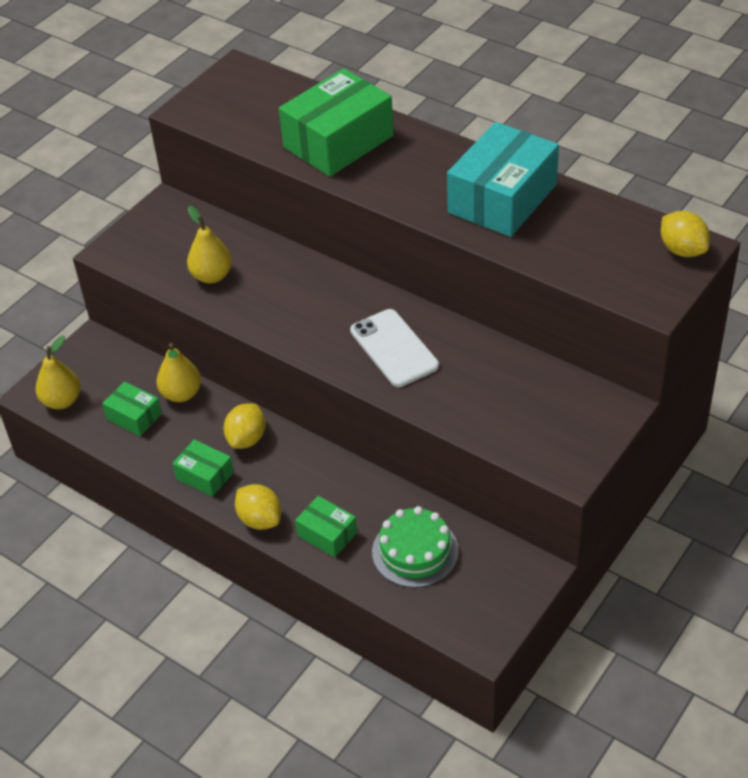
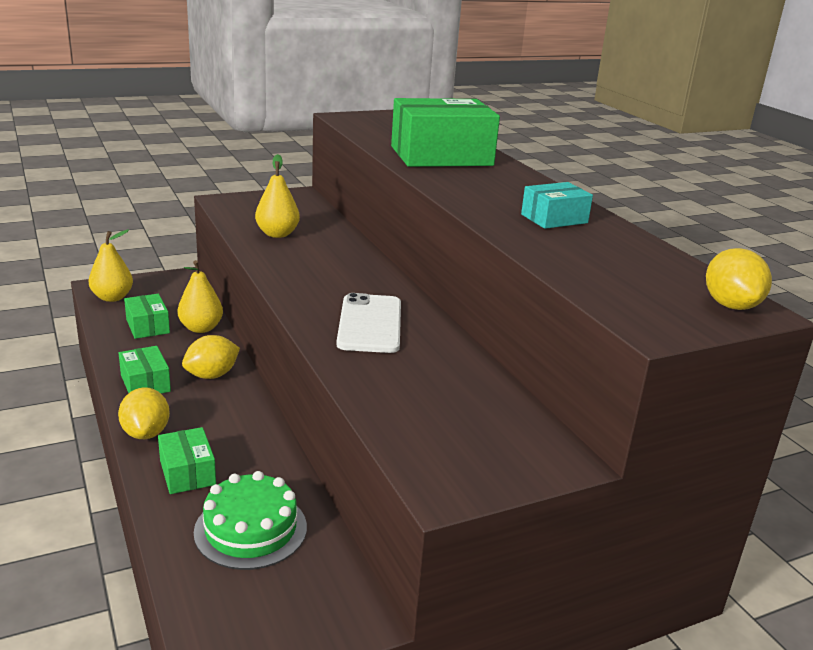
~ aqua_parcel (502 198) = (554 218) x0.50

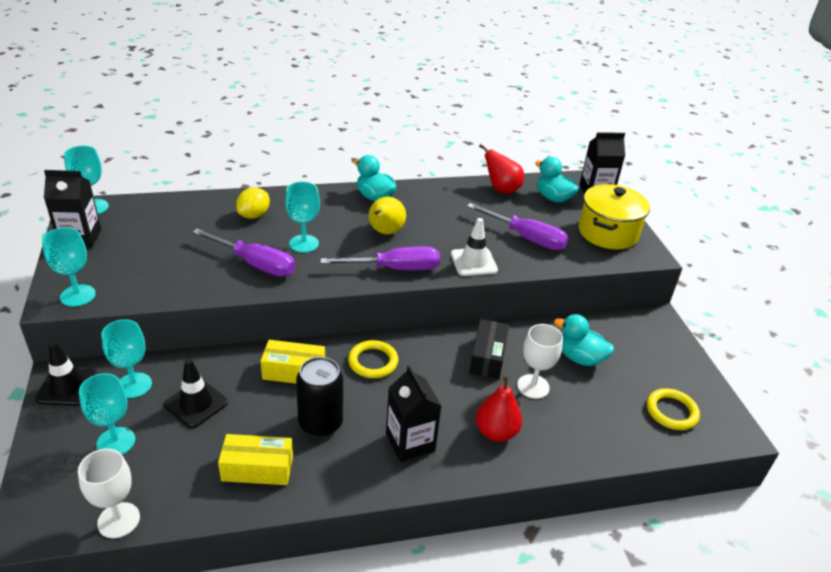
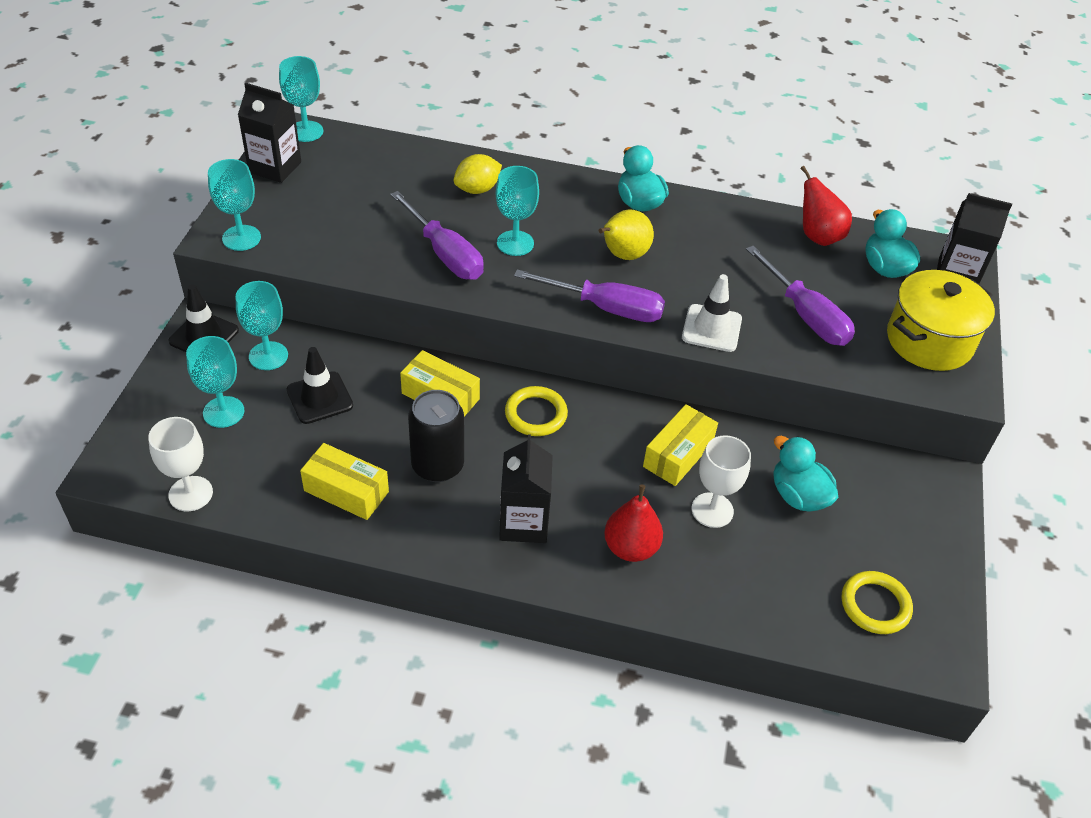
~ ebony_parcel (487 357) to yellow_parcel (678 454)

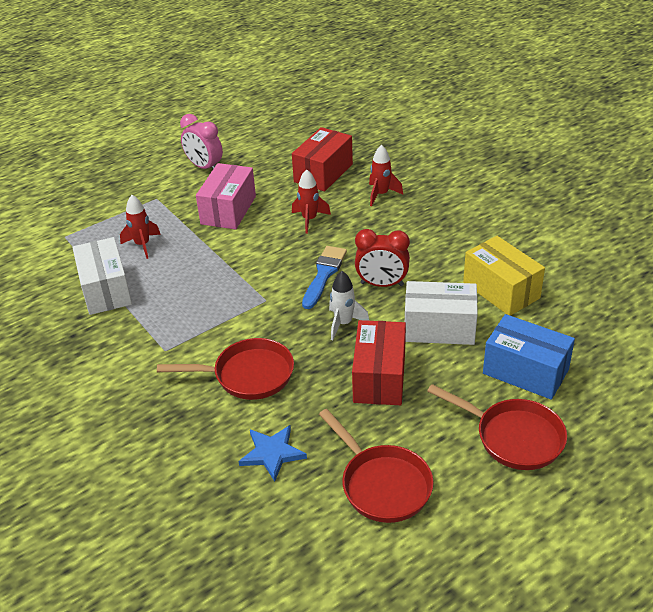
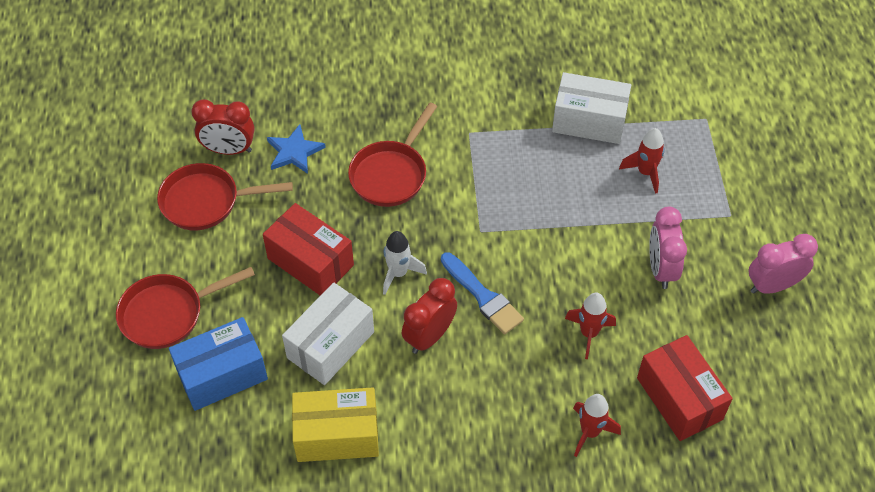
~ rosy_parcel (228 210) to rosy_alarm_clock (661 269)
+ crimson_alarm_clock (229 150)

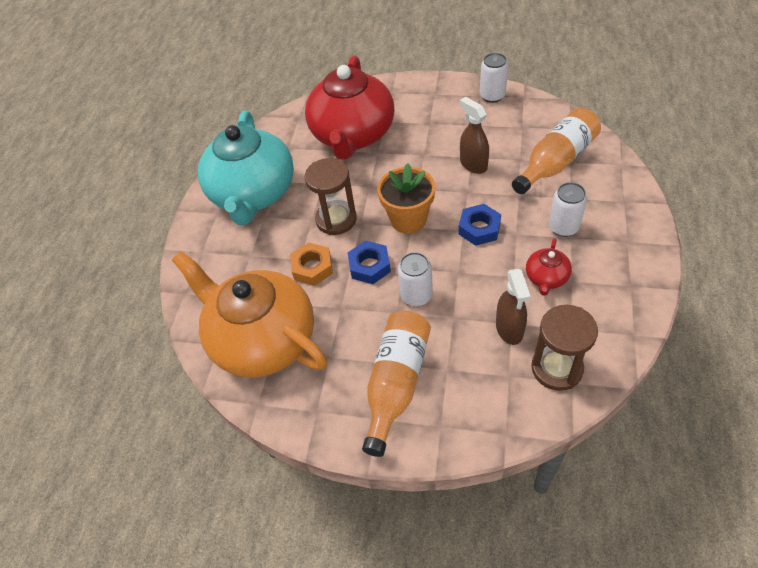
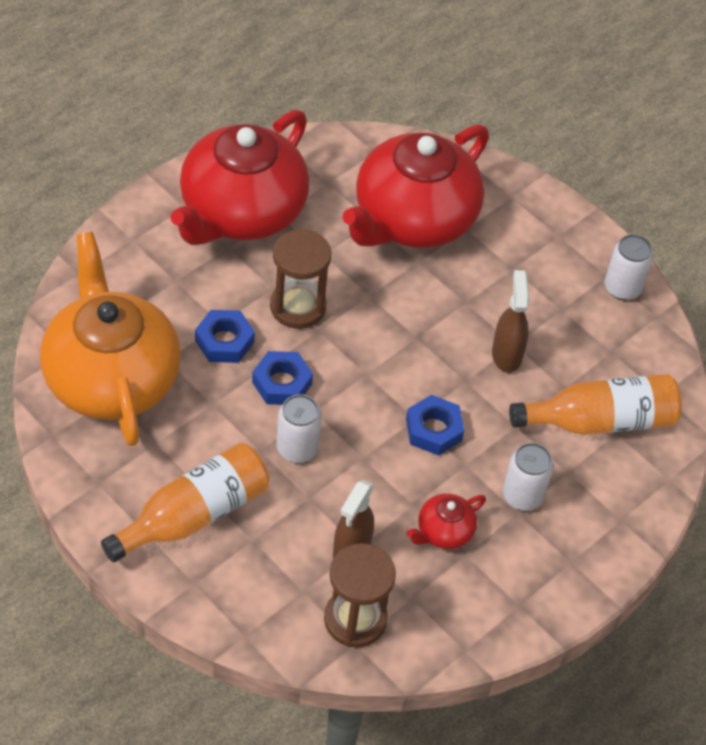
~ aqua_tea_pot (253 194) to crimson_tea_pot (241 212)
- orange_potted_plant (408 219)
~ orange_hexagon_nut (312 268) to cobalt_hexagon_nut (224 341)

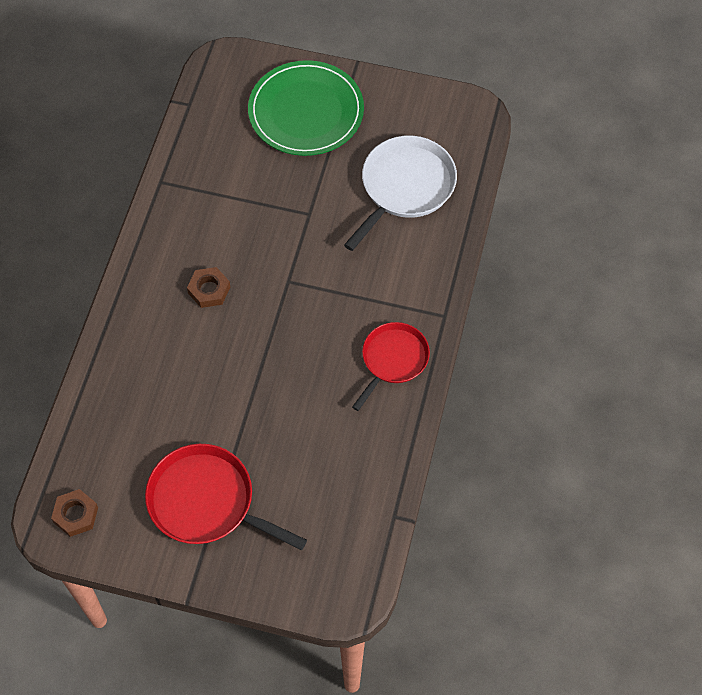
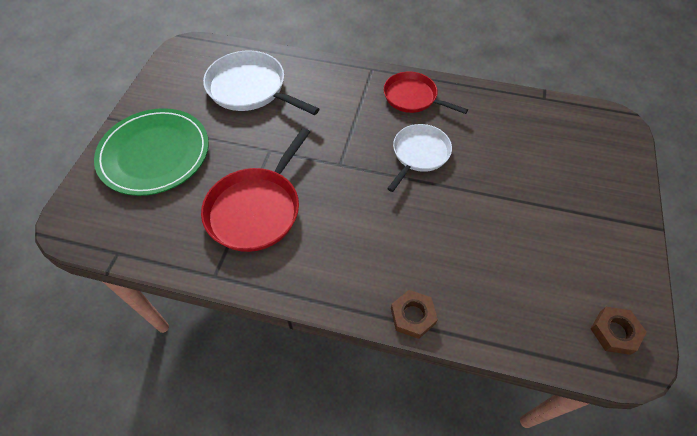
~ dark_brown_hexagon_nut (209 290) to (413 316)
~ crimson_skillet (206 501) to (256 209)
+ white_skillet (419 154)

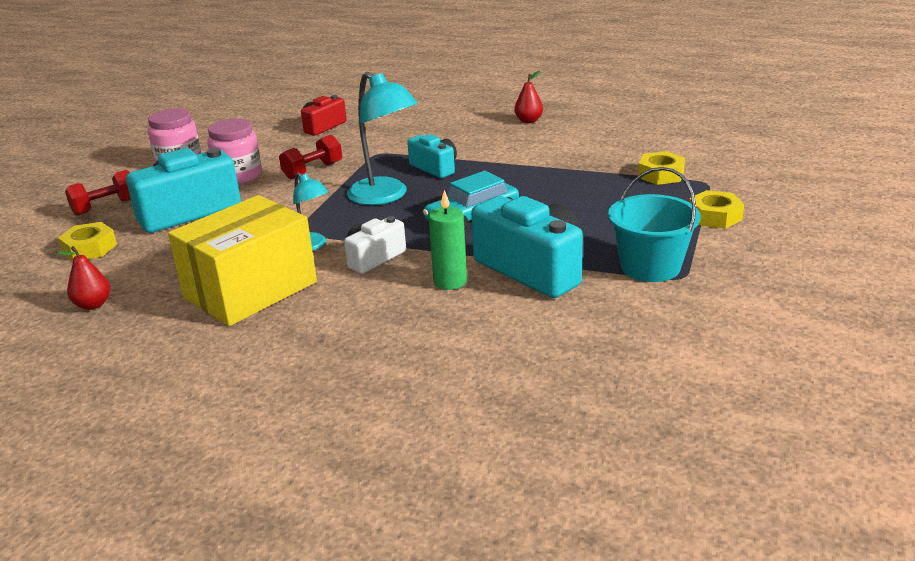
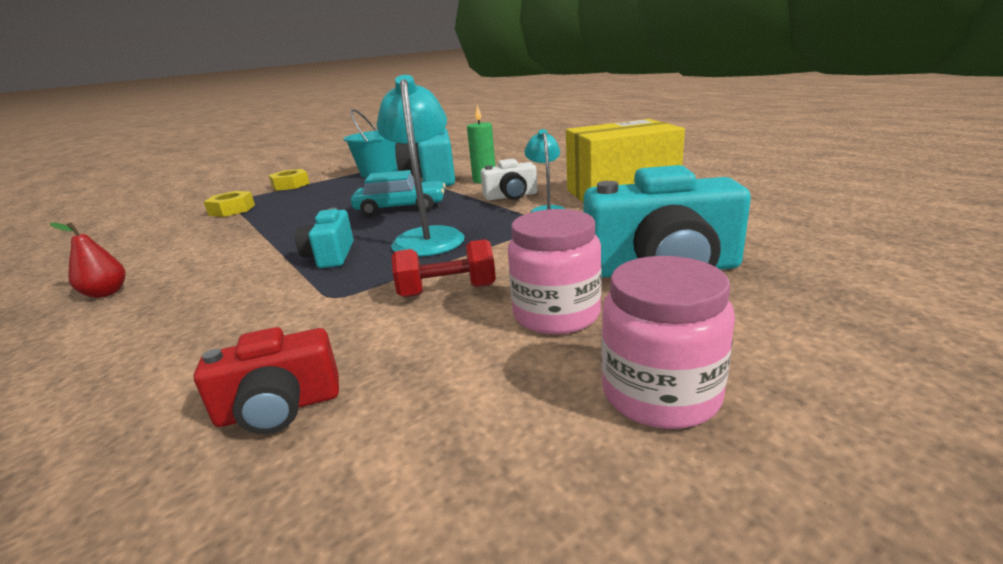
- crimson_hand_weight (105 207)
- yellow_hexagon_nut (89 248)
- crimson_pear (93 305)

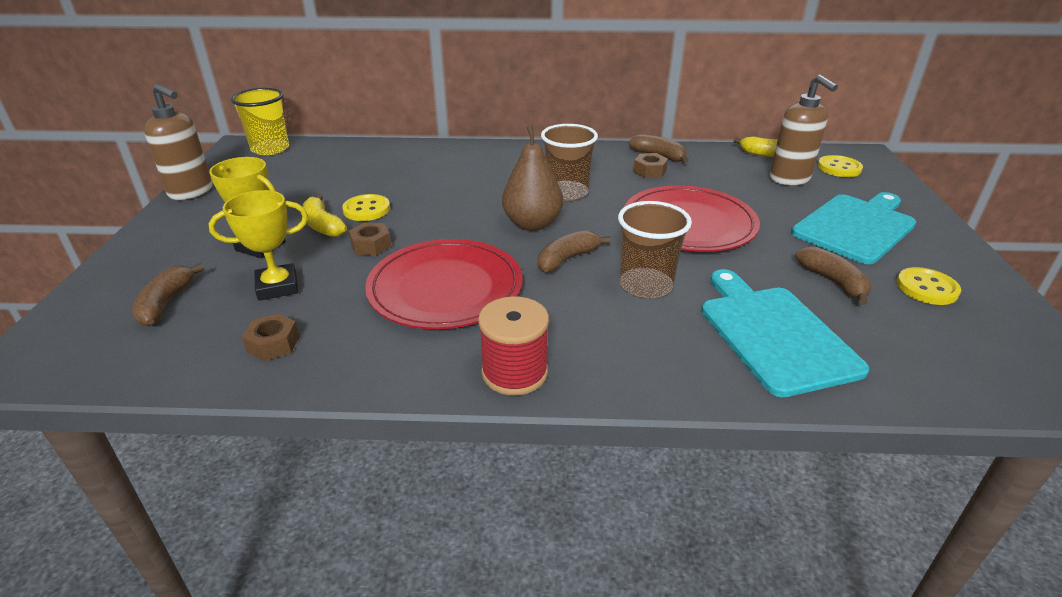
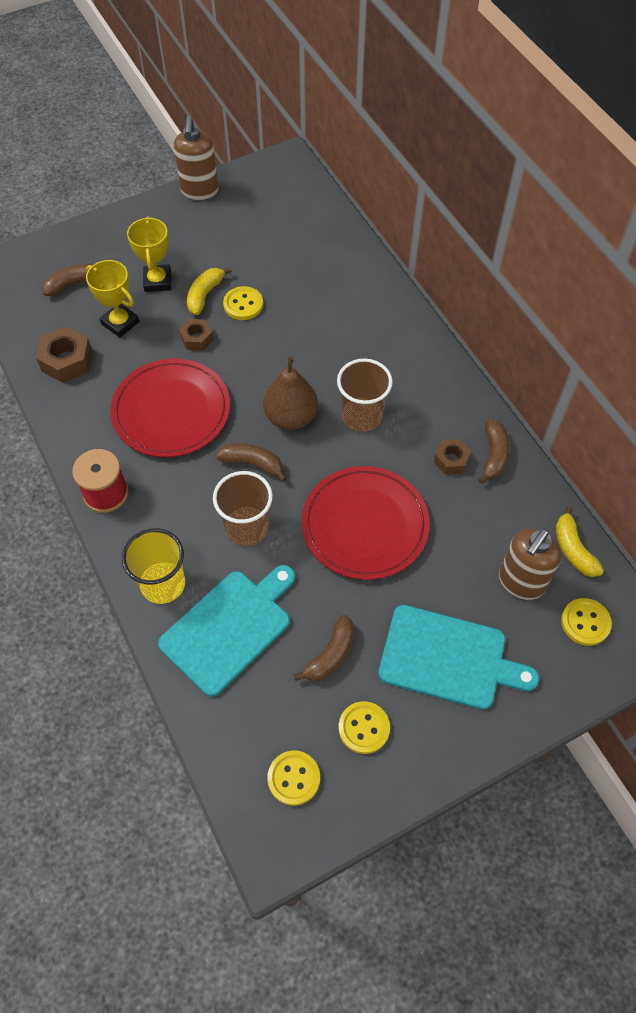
~ yellow_cup (270 149) to (163 584)
~ dark_brown_hexagon_nut (273 344) = (67 361) x1.60
+ yellow_button (294 778)

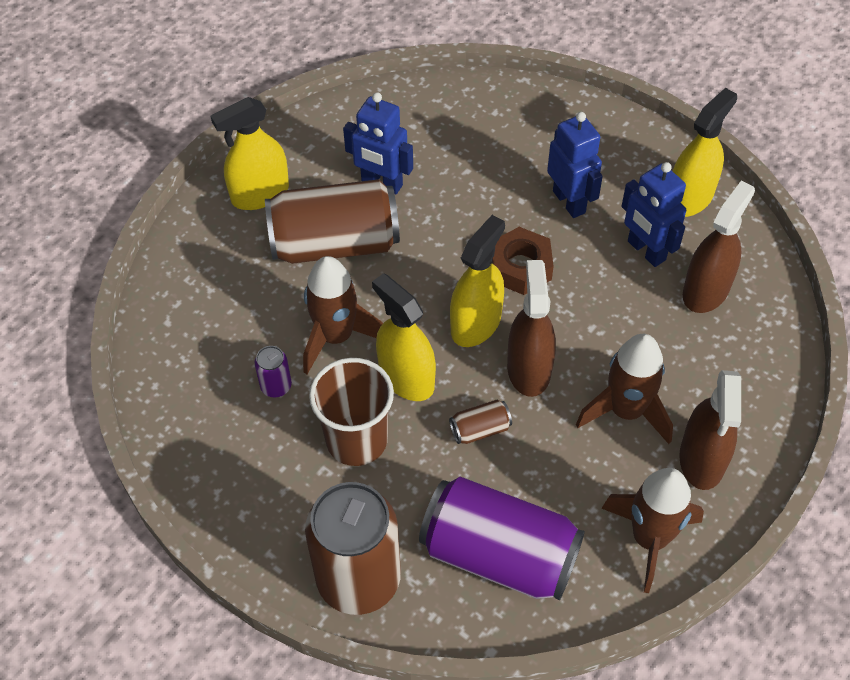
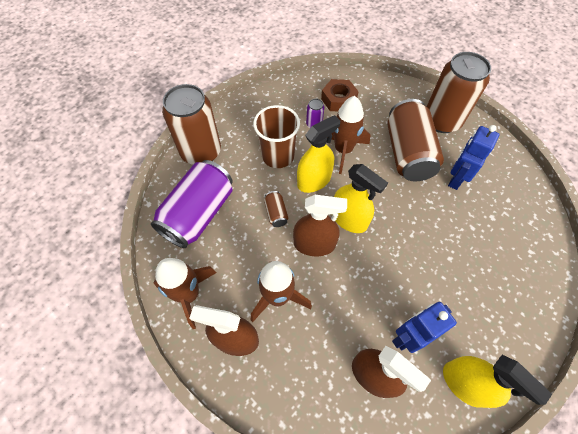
~ yellow_spray_cleaner (260 194) to dark_brown_soda_can (441 121)
- cobalt_robot (569 202)
~ dark_brown_hexagon_nut (520 267) to (338 99)

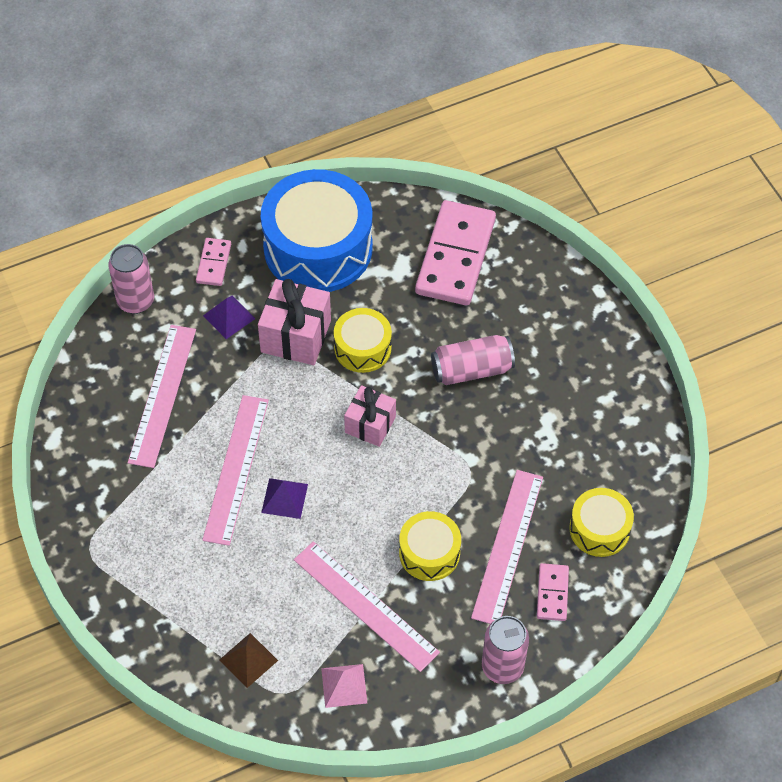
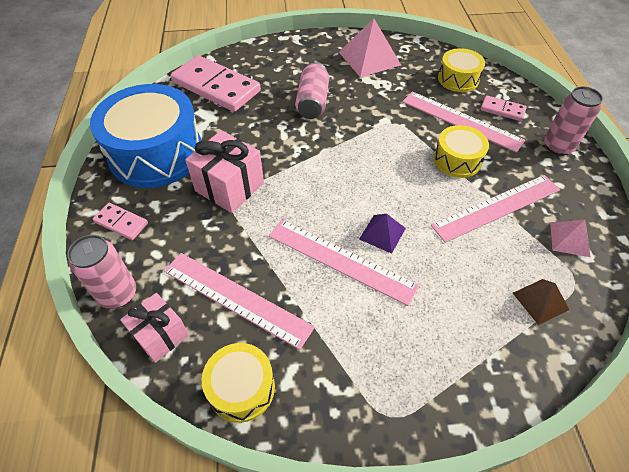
- violet_pyramid (229 317)
~ yellow_snare_drum (362 348) to (241 388)
~ rosy_wrapped_gift (370 424) to (160 335)
+ rosy_pyramid (369 58)

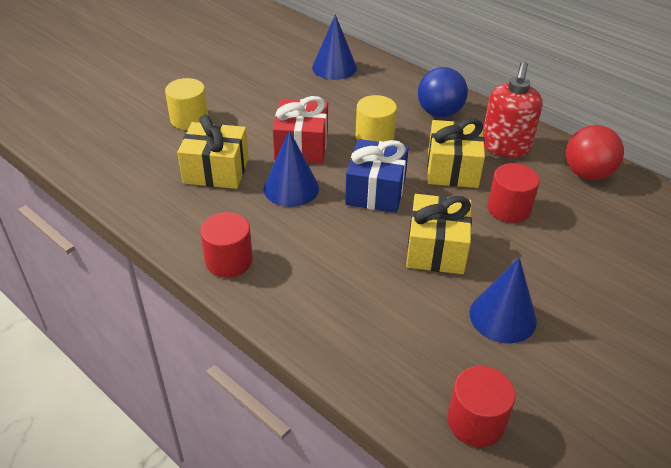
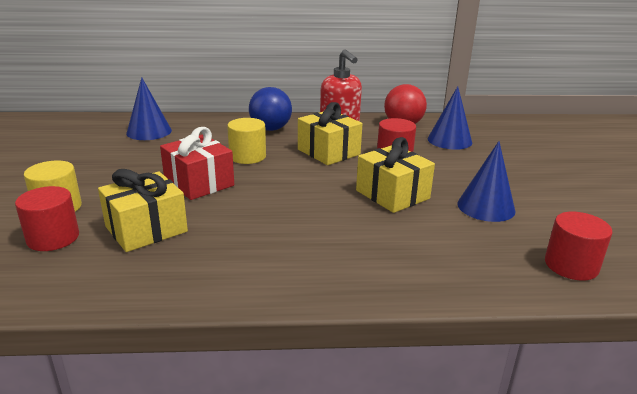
~ cobalt_cone_shape (291 188) to (449 140)
- cobalt_wrapped_gift (375 191)
~ crimson_cylinder_shape (229 260) to (53 238)

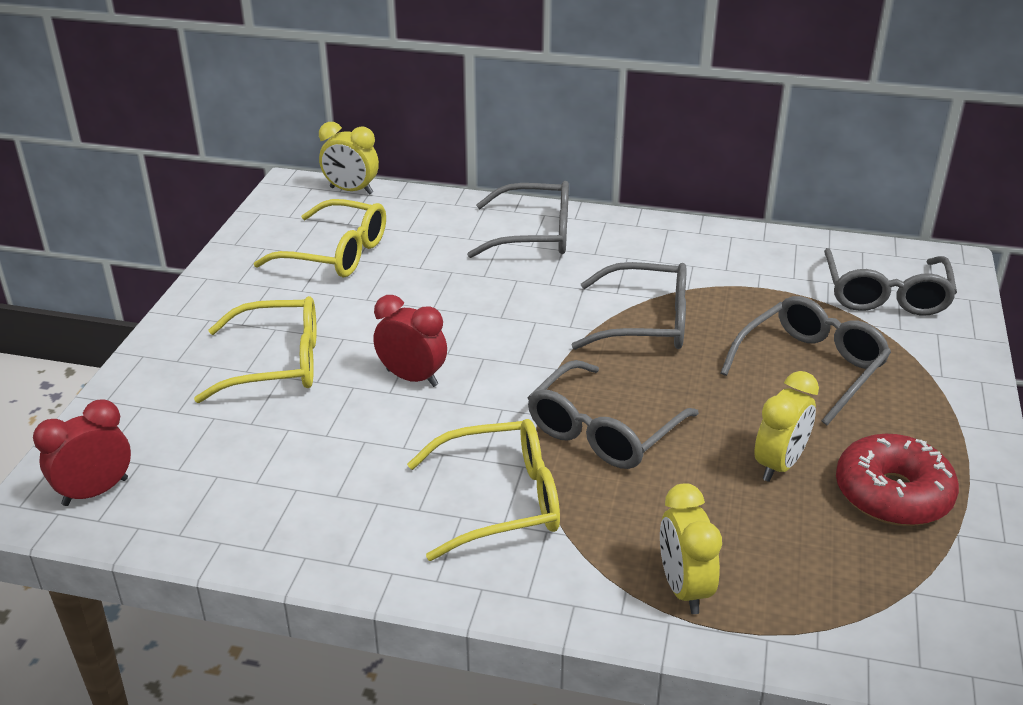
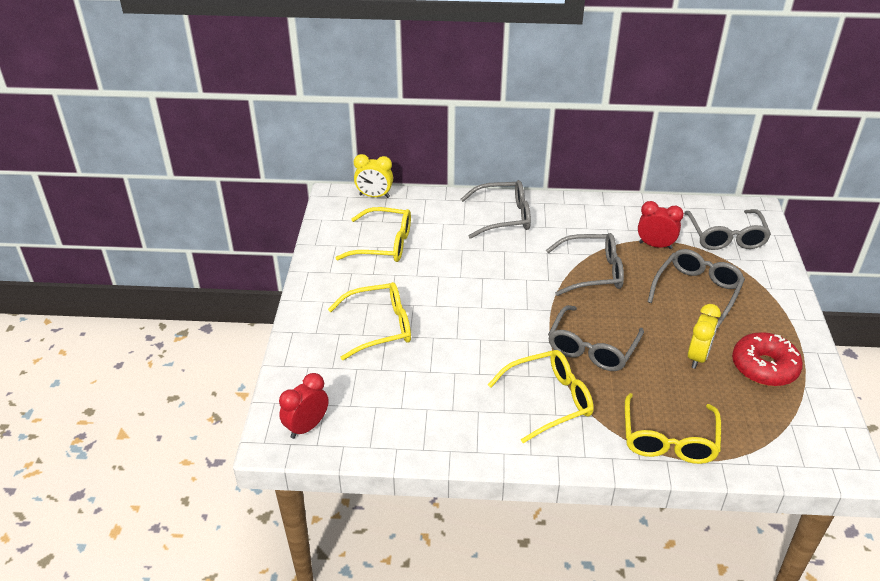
~ crimson_alarm_clock (412 378) to (655 245)
~ yellow_alarm_clock (684 588) to yellow_glasses (668 440)

